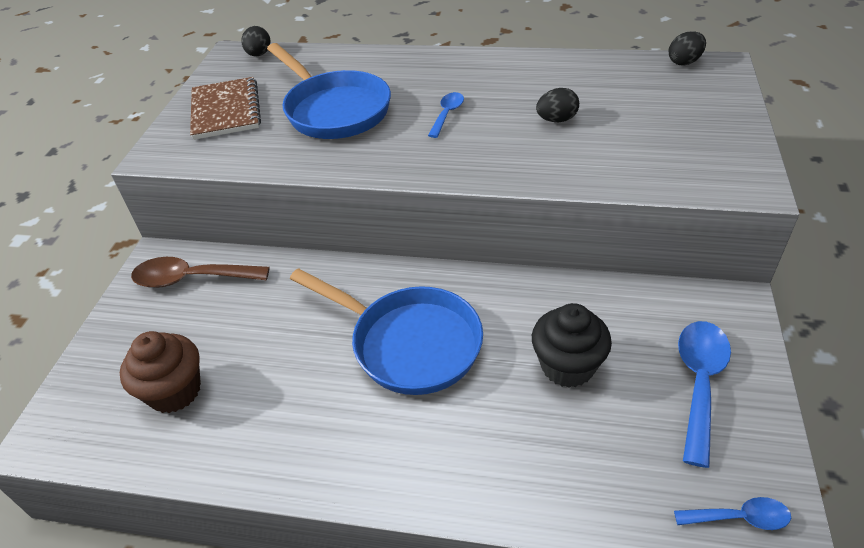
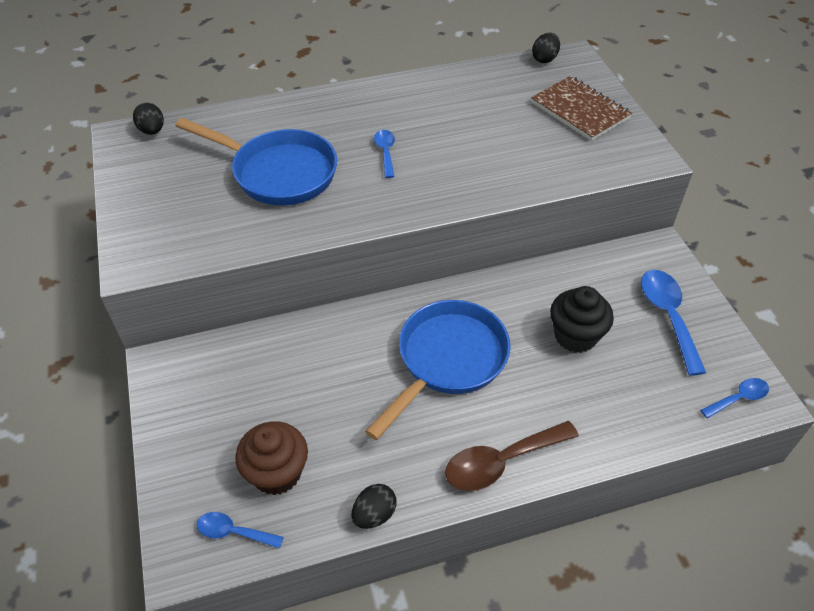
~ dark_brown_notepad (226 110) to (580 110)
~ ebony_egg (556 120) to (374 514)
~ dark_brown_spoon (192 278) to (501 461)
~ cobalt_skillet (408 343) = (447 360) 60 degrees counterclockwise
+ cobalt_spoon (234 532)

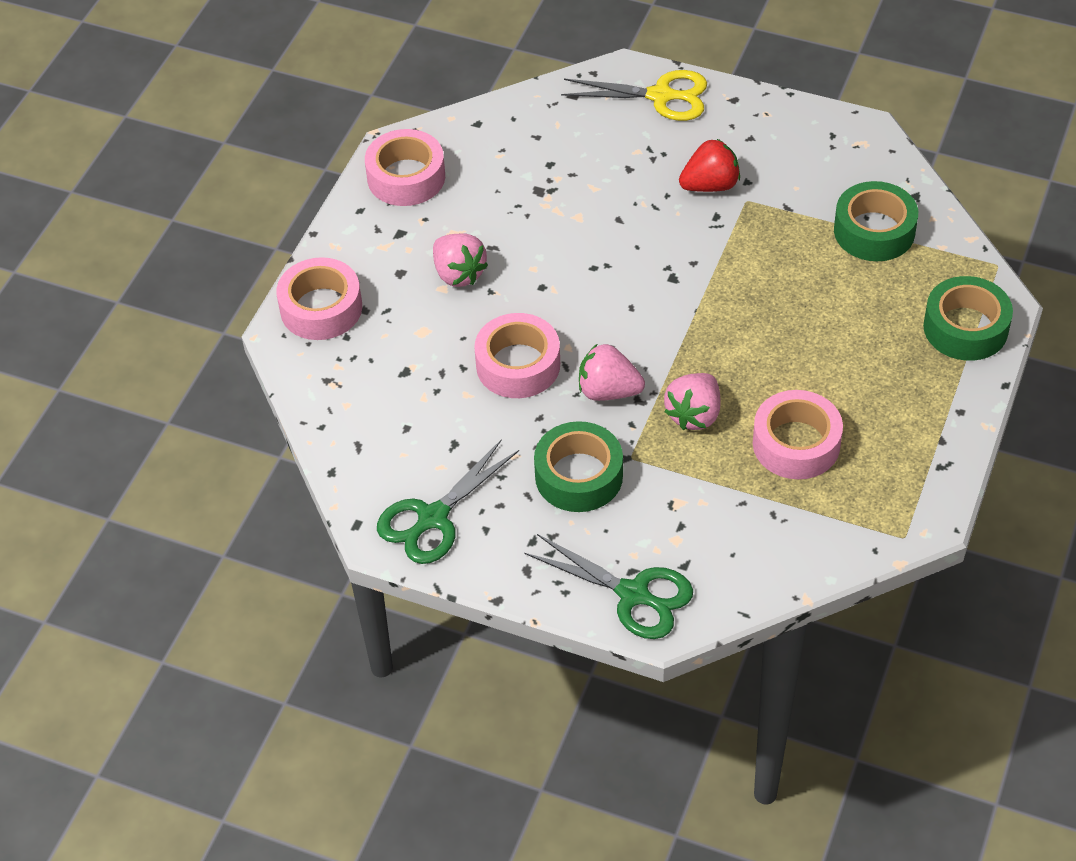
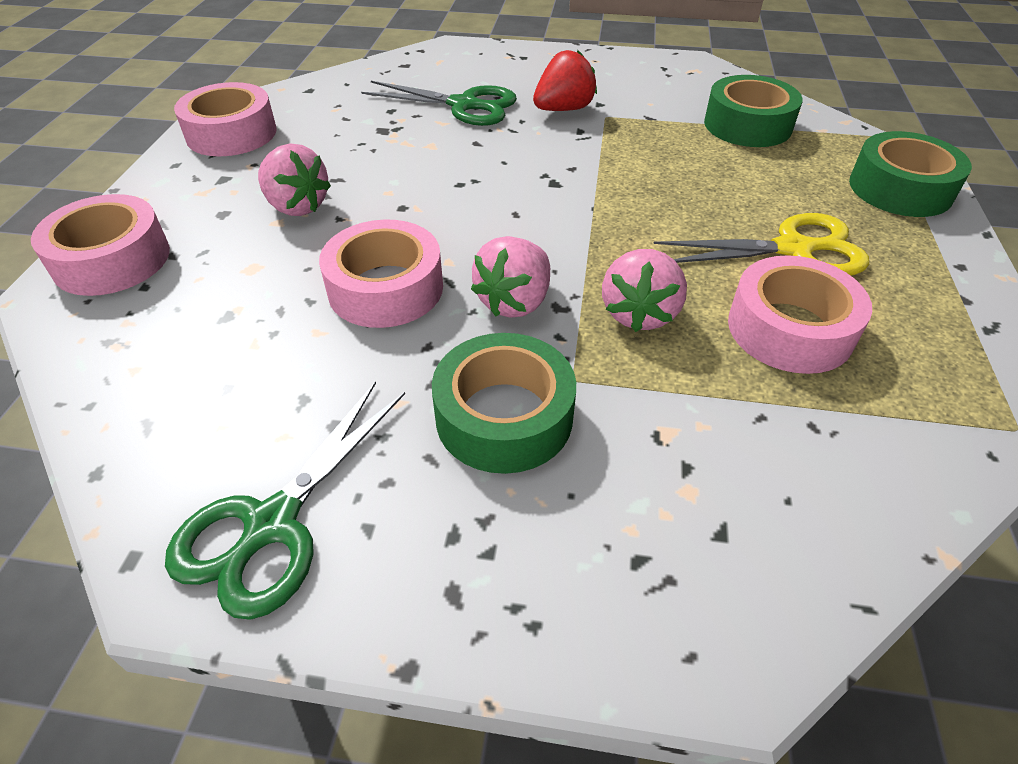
~ yellow_scissors (661 96) to (794 249)
~ rosy_toy_strawberry (608 391) = (515 302) 60 degrees counterclockwise
~ green_scissors (634 594) to (464 105)

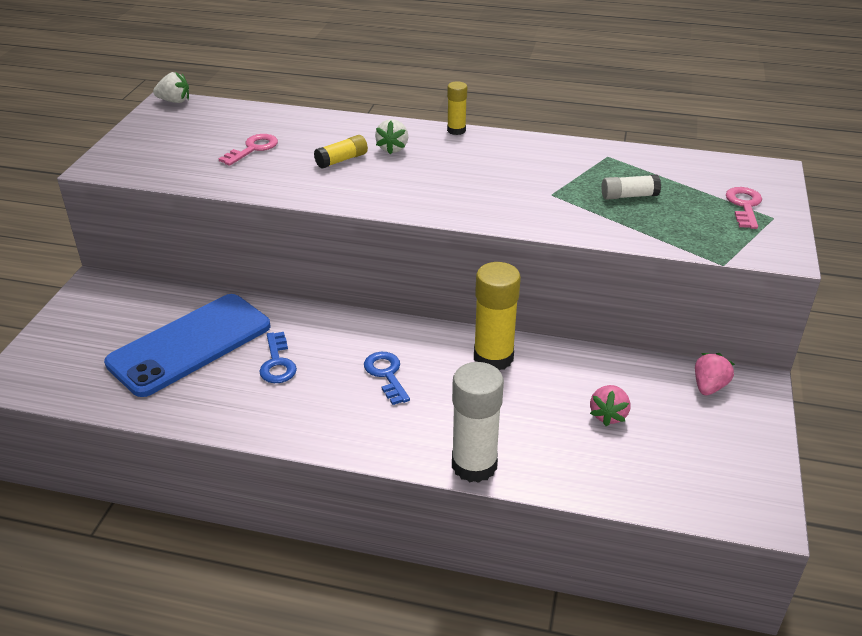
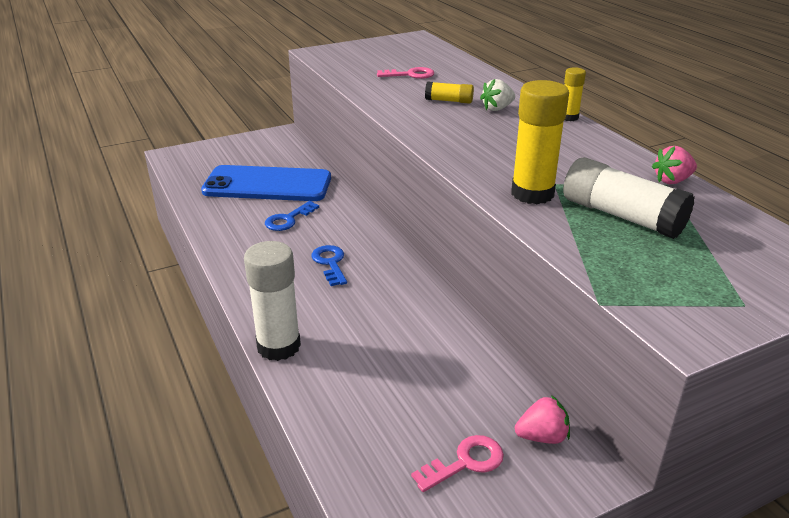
- white_toy_strawberry (174 101)
~ white_stick_of_glue (629 196) = (621 216) x1.86
~ rosy_key (744 206) to (465 462)
~ yellow_stick_of_glue (493 357) to (532 193)
~ cobalt_key (386 374) = (330 263) 45 degrees counterclockwise
~ rosy_toy_strawberry (608 415) to (672 181)

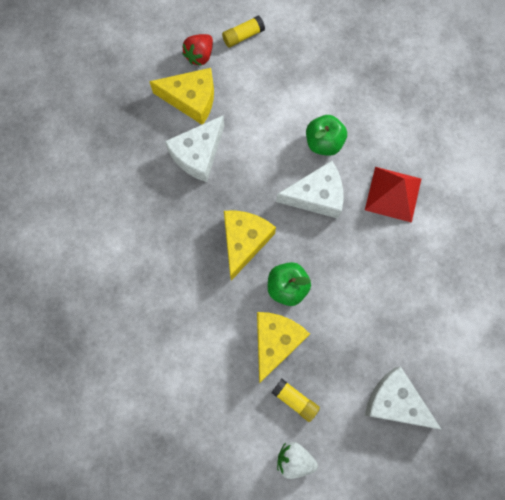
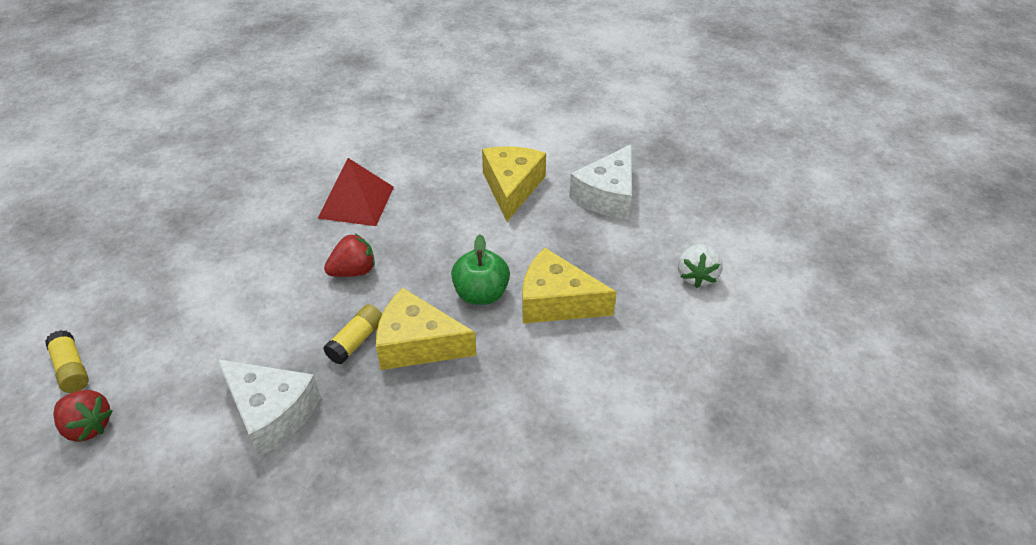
~ yellow_cheese (191 99) to (512 188)
- green_apple_fruit (324 142)
~ white_cheese (316 196) to crimson_toy_strawberry (353 271)
~ yellow_stick_of_glue (295 400) to (356 341)

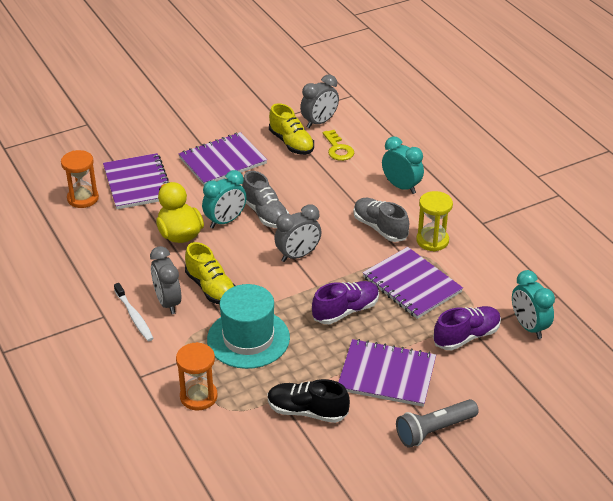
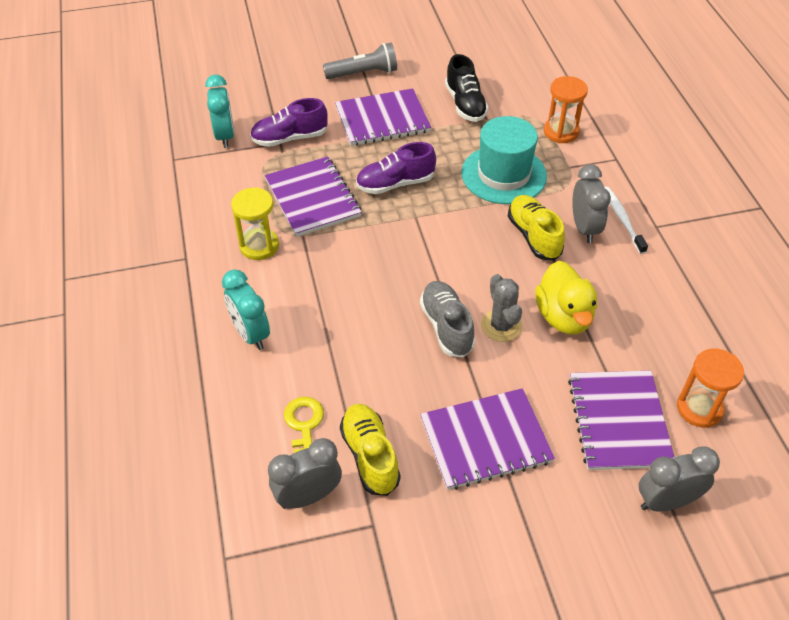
~ aqua_alarm_clock (225 221) to gray_cactus (501 326)
- gray_sneaker (380 228)
~ gray_alarm_clock (298 255) to (666 501)
~ violet_notepad (387 375) = (382 119) 45 degrees counterclockwise
~ ebony_sneaker (307 411) = (465 104) 45 degrees clockwise

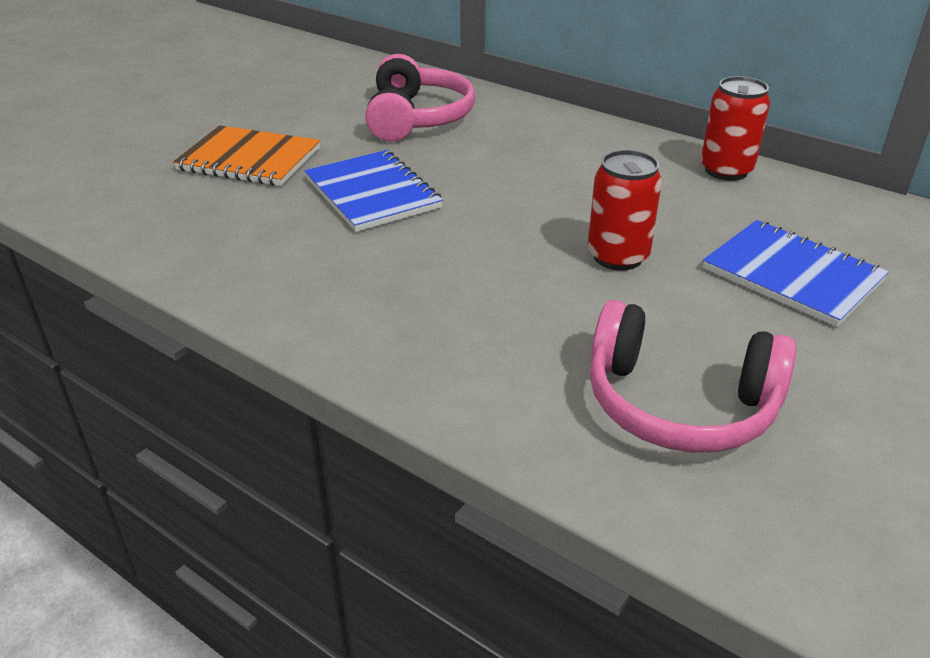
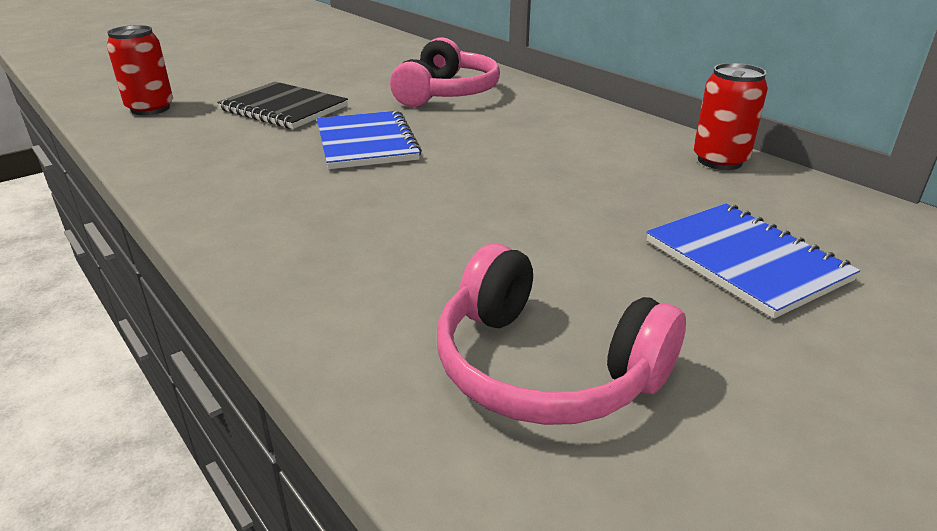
~ orange_notepad (249 159) to ebony_notepad (284 108)
~ crimson_soda_can (618 256) to (150 109)

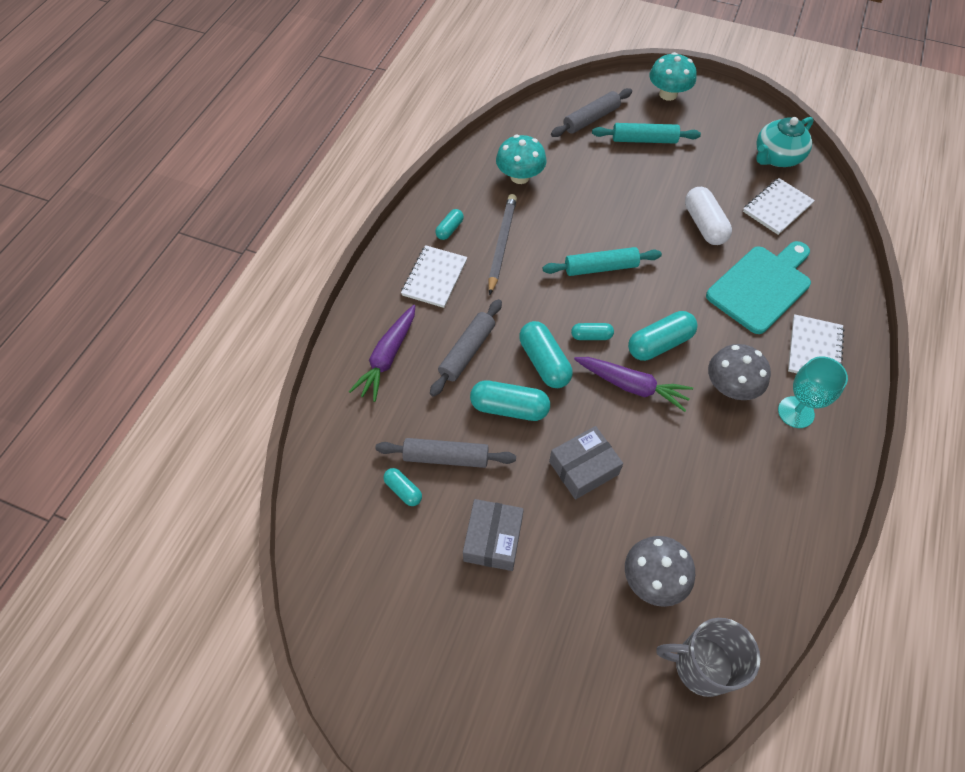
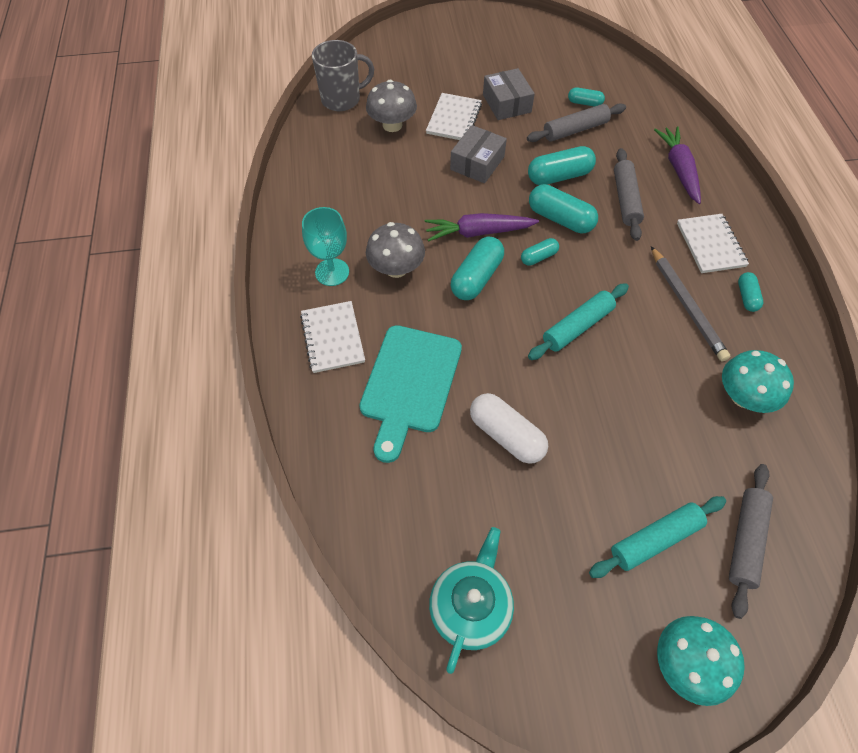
~ white_notepad (777 208) to (454 119)

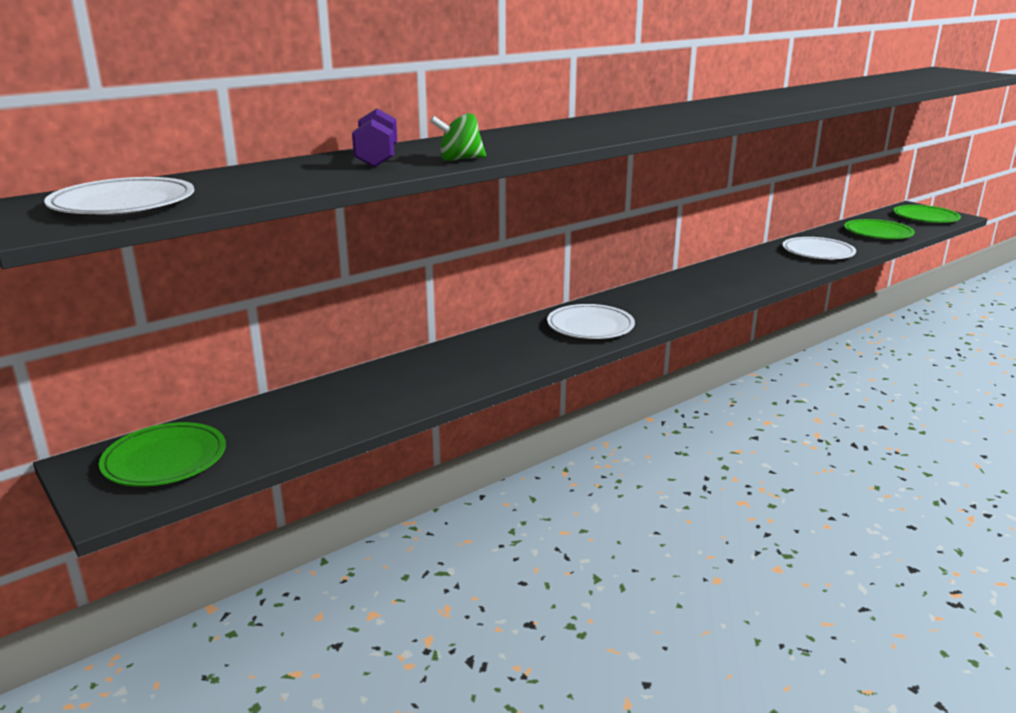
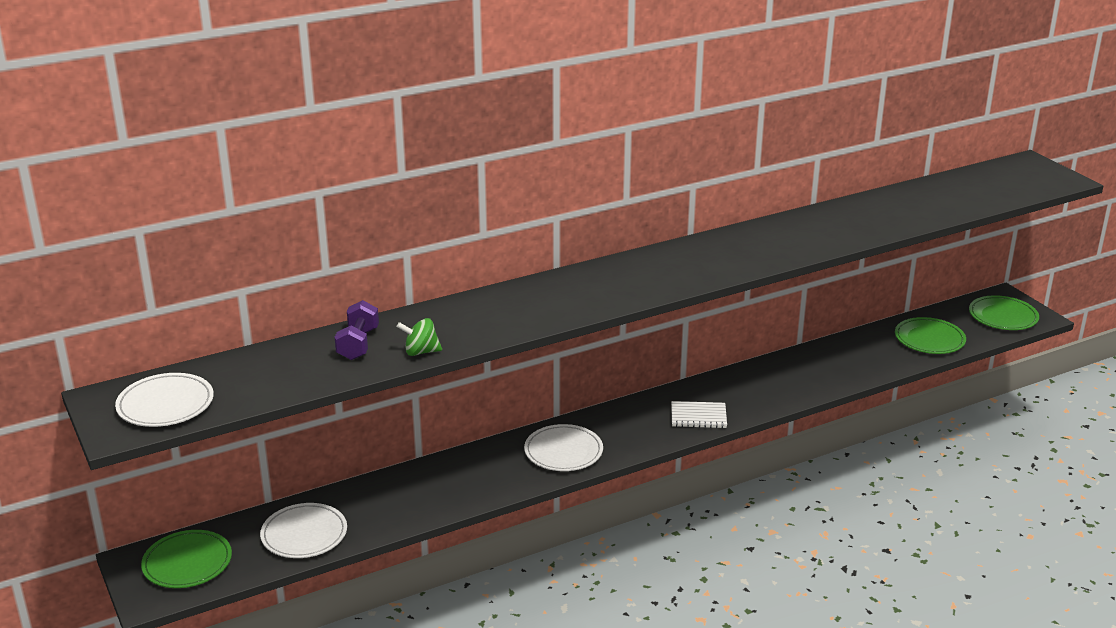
~ white_plate (818 252) to (304 534)
+ white_notepad (698 416)

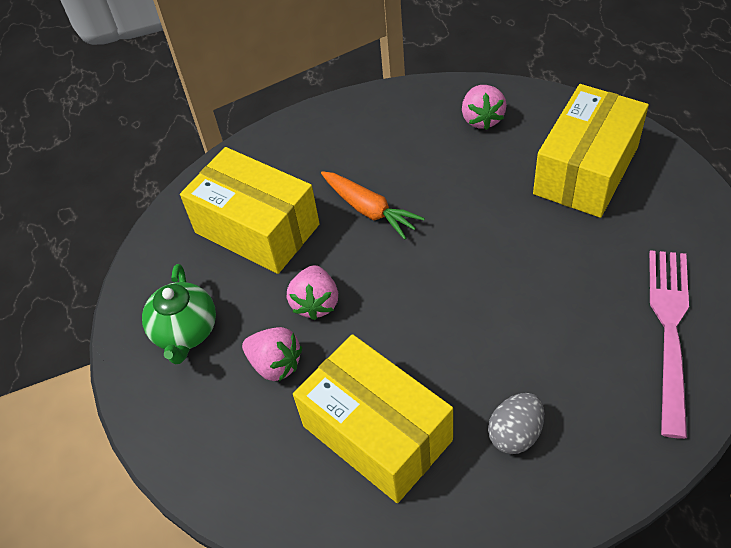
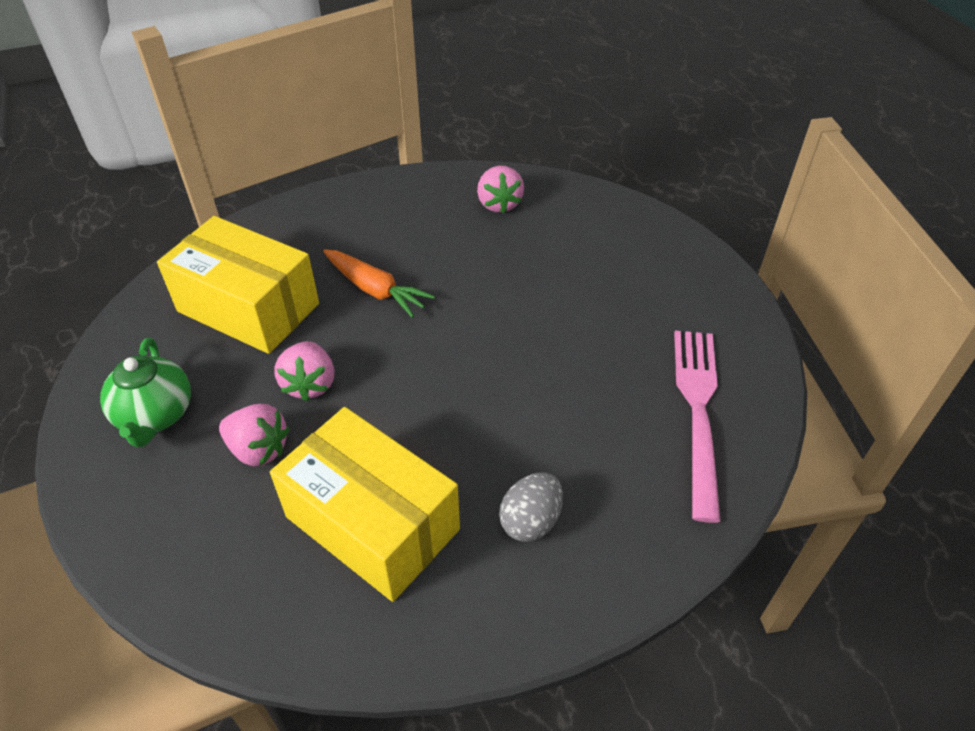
- yellow_parcel (585 170)

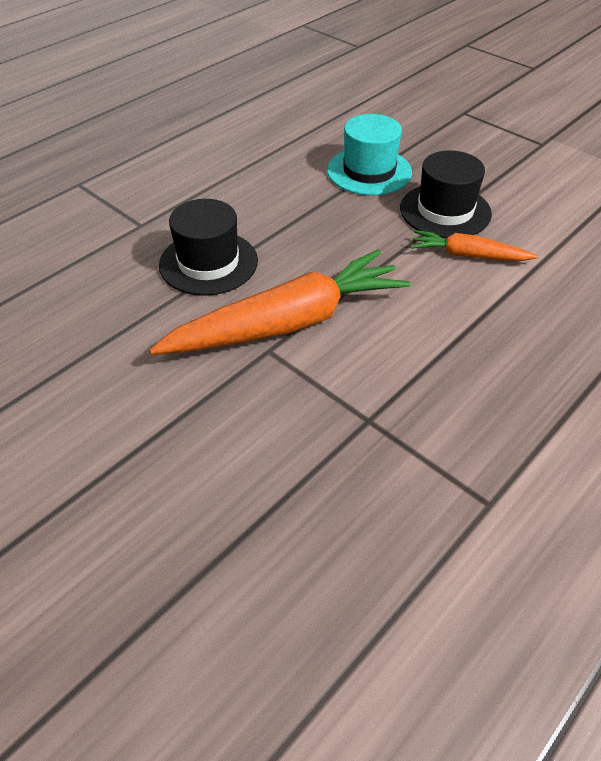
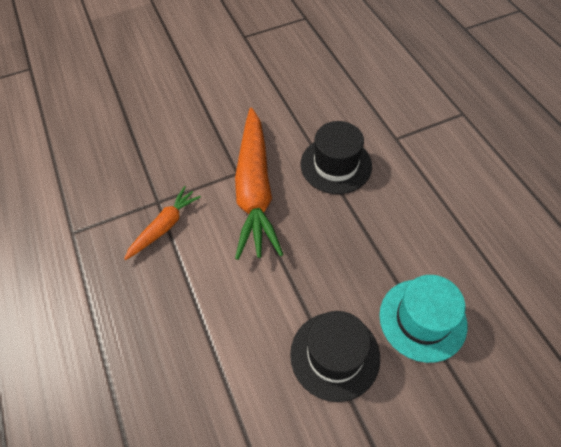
~ orange_toy_carrot (468 255) to (164 226)

